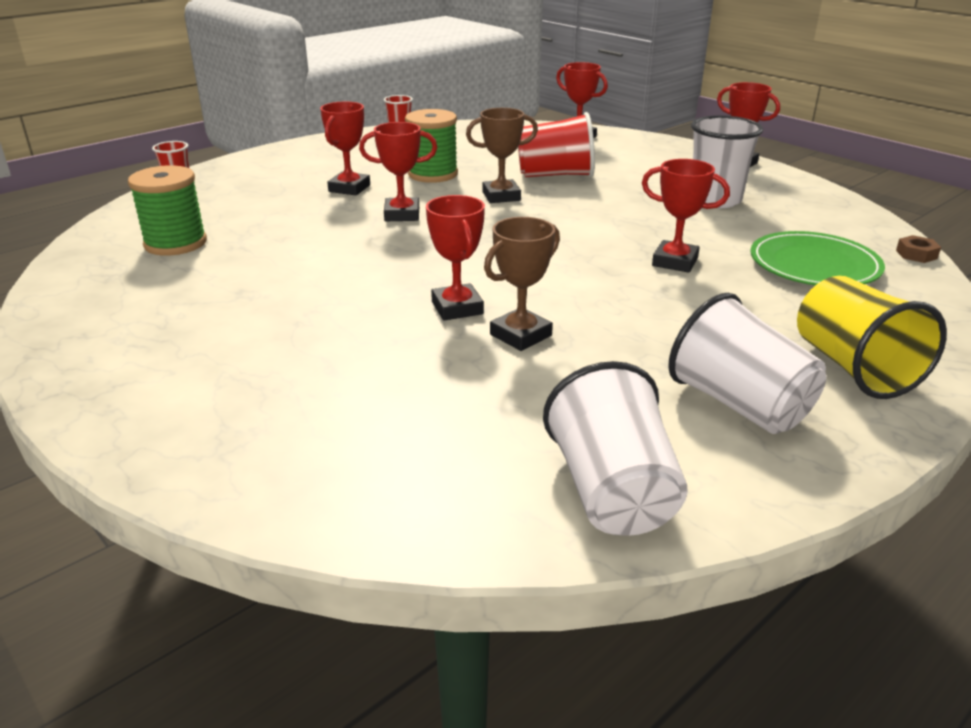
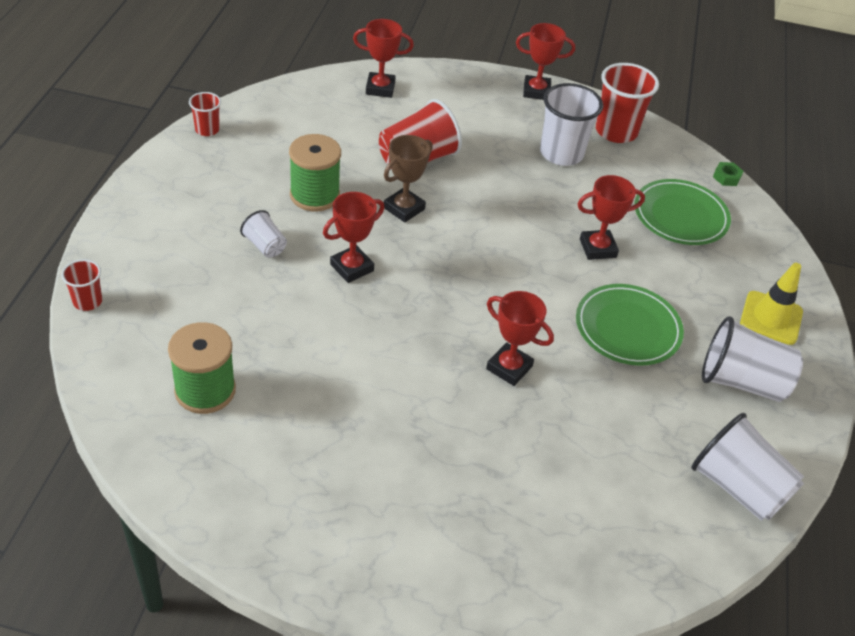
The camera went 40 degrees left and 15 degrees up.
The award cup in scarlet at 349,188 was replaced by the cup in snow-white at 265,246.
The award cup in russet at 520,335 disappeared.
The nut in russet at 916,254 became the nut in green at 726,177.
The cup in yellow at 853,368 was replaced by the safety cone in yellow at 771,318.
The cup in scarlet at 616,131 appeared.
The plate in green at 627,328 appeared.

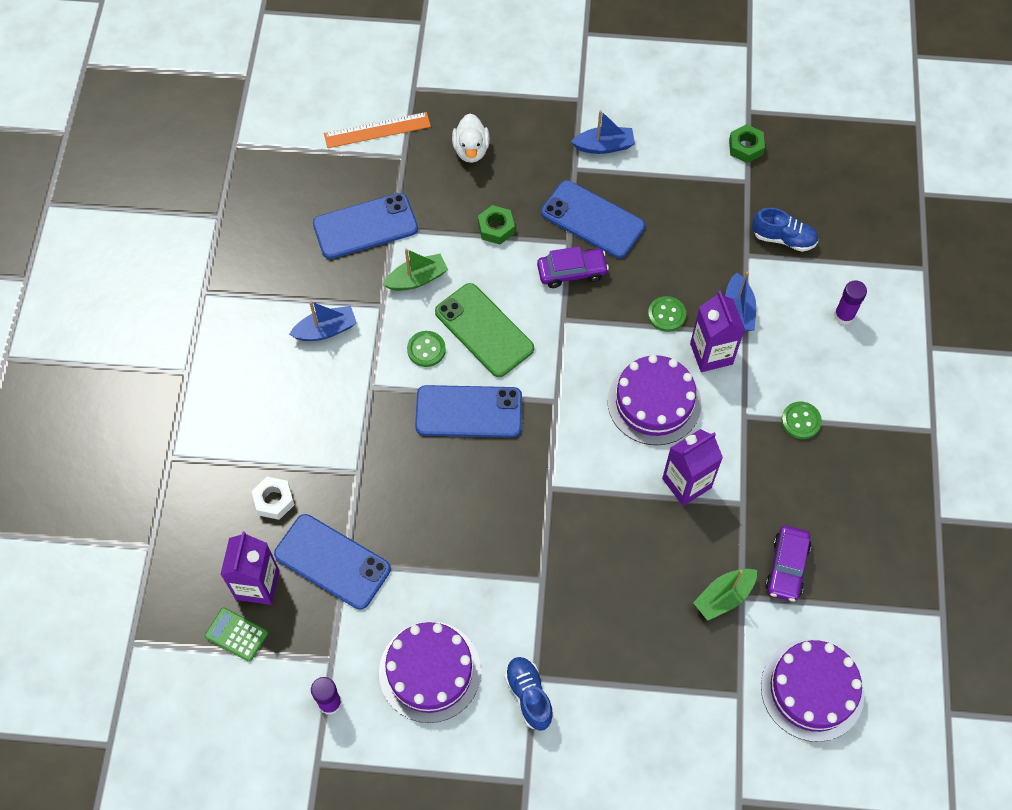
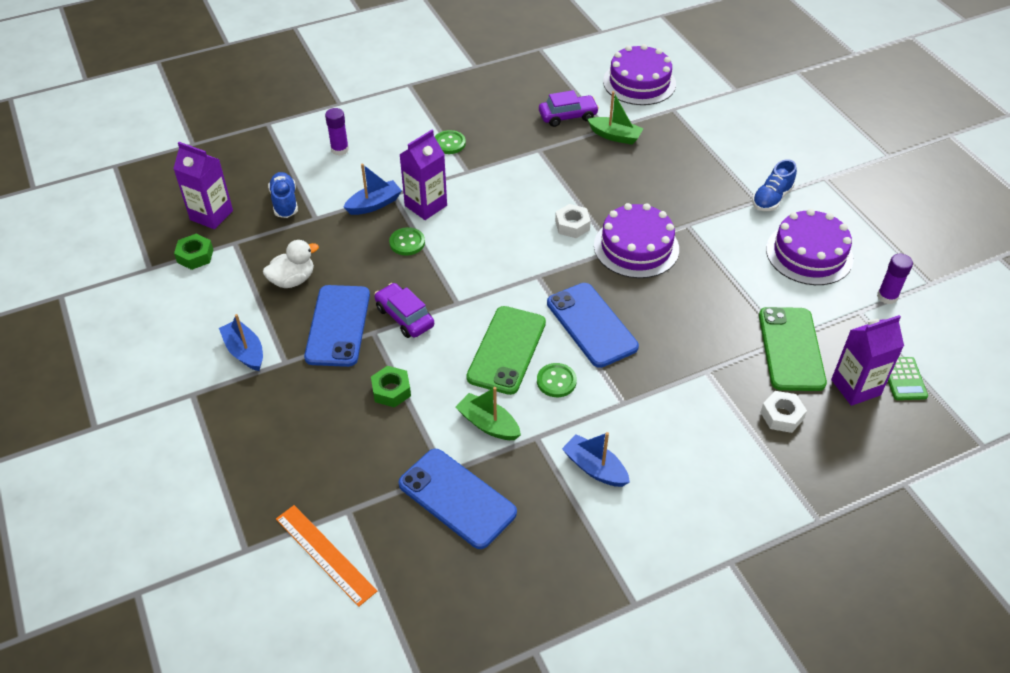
The camera went 120 degrees left and 15 degrees down.
The duck in snow-white moved from 471,150 to 293,280.
The gateau in royal purple moved from 654,402 to 636,247.
The carton in royal purple moved from 686,483 to 211,215.
The phone in royal blue at 332,561 became the phone in green at 791,349.
The nut in snow-white at 572,225 appeared.

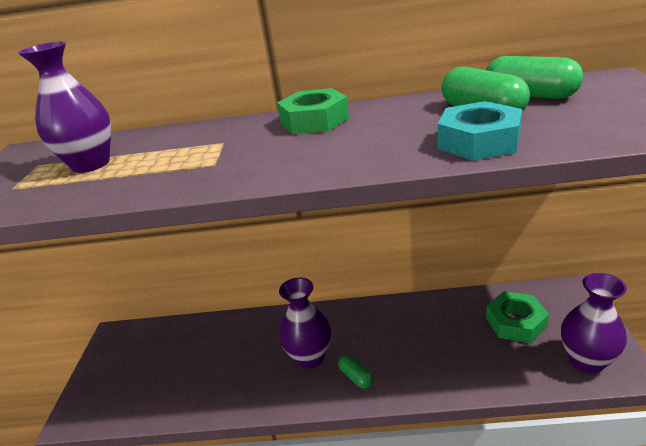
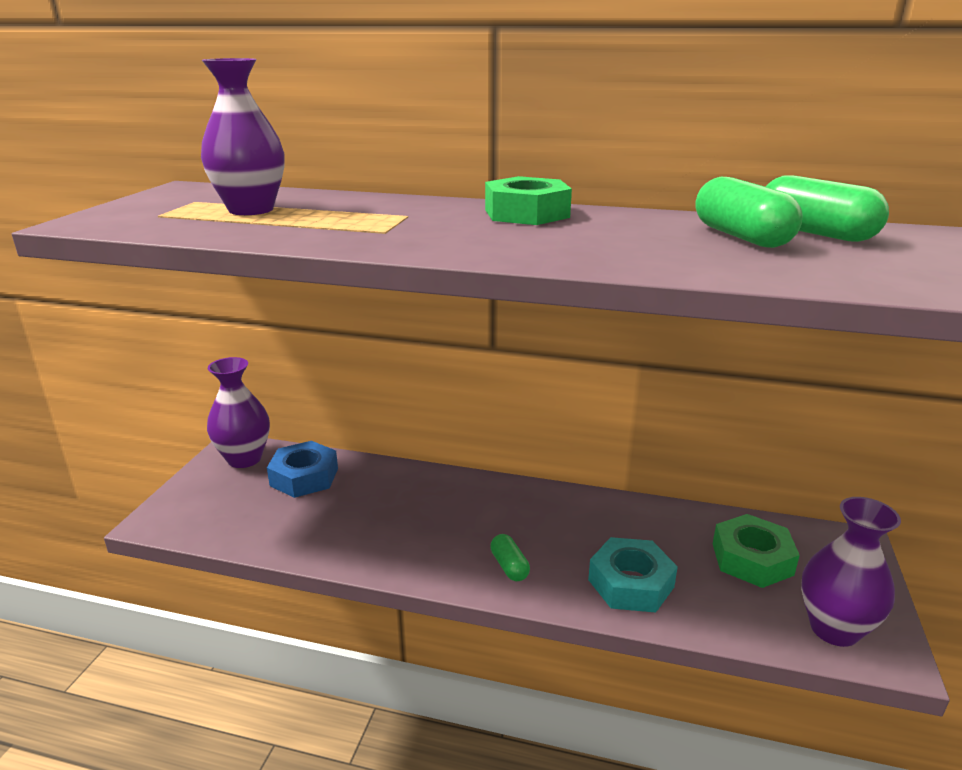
The camera went 10 degrees right and 5 degrees down.
The nut in turquoise moved from 479,141 to 631,583.
The vase in royal purple moved from 310,357 to 244,459.
The nut in royal blue at 304,477 appeared.

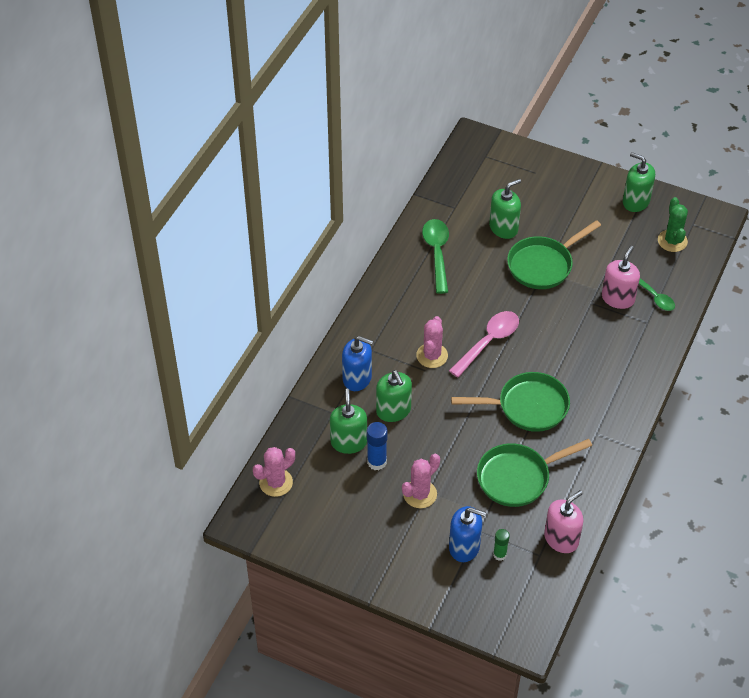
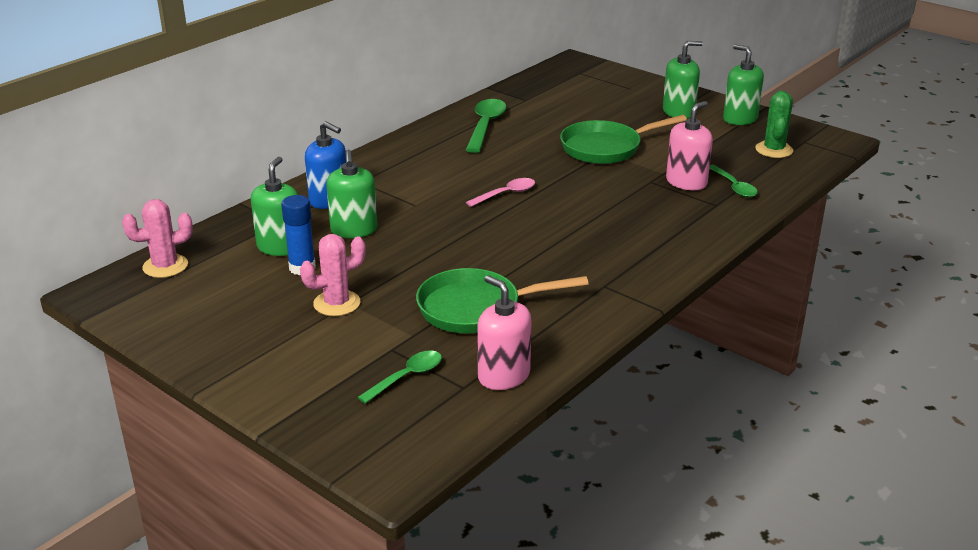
The camera went 15 degrees right and 20 degrees down.
The soap dispenser in green moved from 503,228 to 679,112.
The spoon in rose-pink at 488,342 changed to 0.64 times the size.
The saguaro cactus in rose-pink at 432,355 disappeared.
The pan in green at 528,406 disappeared.
The soap dispenser in rose-pink at 561,539 turned 105 degrees counterclockwise.
The soap dispenser in royal blue at 464,547 disappeared.
The glue stick in green at 499,554 was replaced by the spoon in green at 407,377.

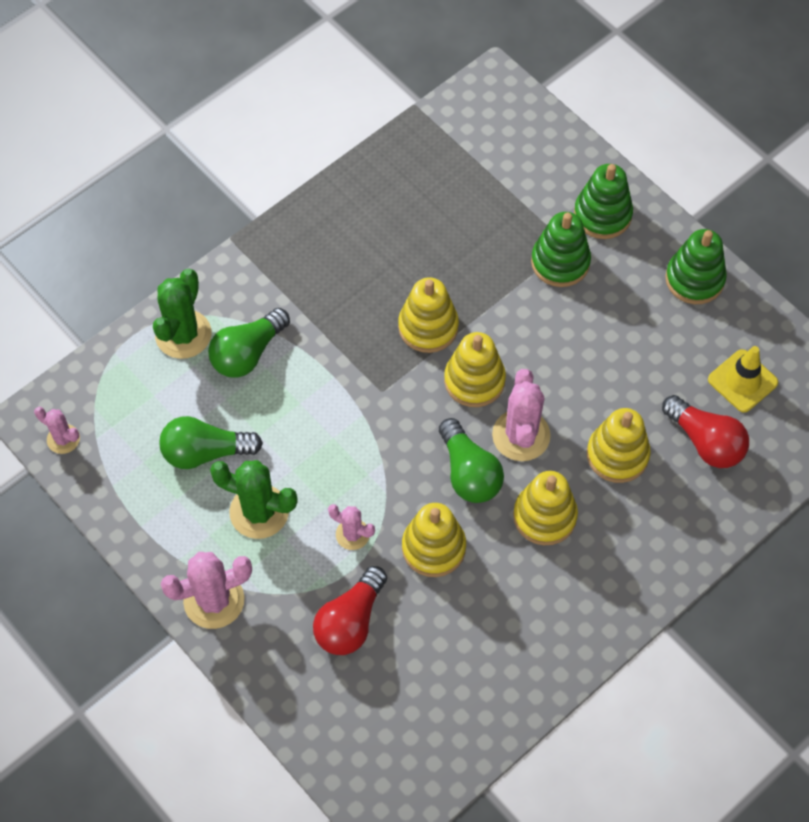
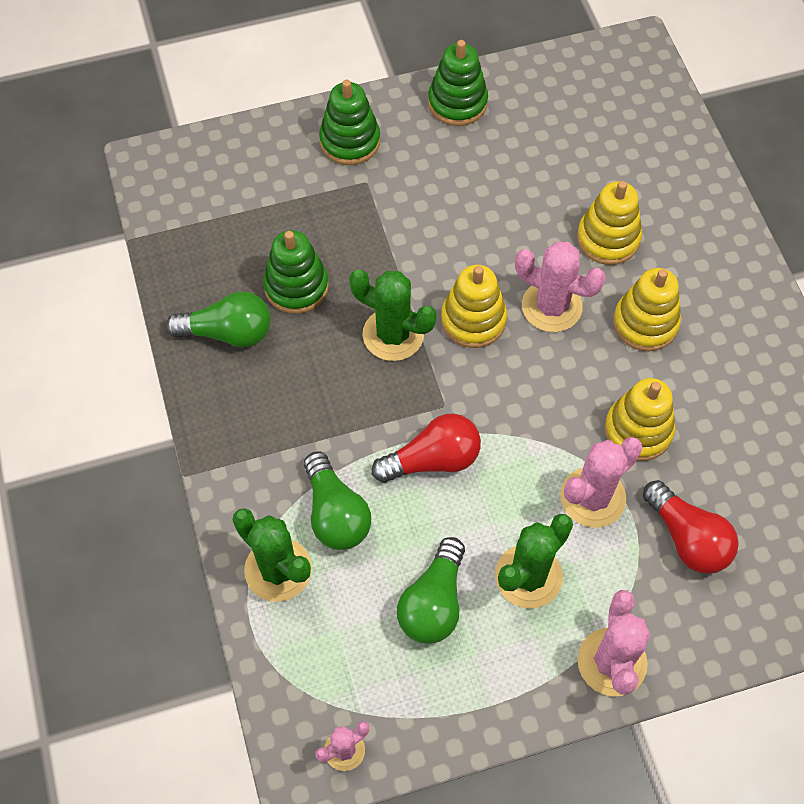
The camera went 65 degrees left and 0 degrees up.
The ring stacker in green moved from 560,262 to 296,286.
The ring stacker in yellow at 428,327 was replaced by the saguaro cactus in green at 393,334.
The safety cone in yellow at 742,381 disappeared.
The lightbulb in scarlet moved from 705,442 to 433,460.
The lightbulb in green moved from 469,473 to 228,332.
The saguaro cactus in rose-pink at 352,534 changed to 1.75 times the size.

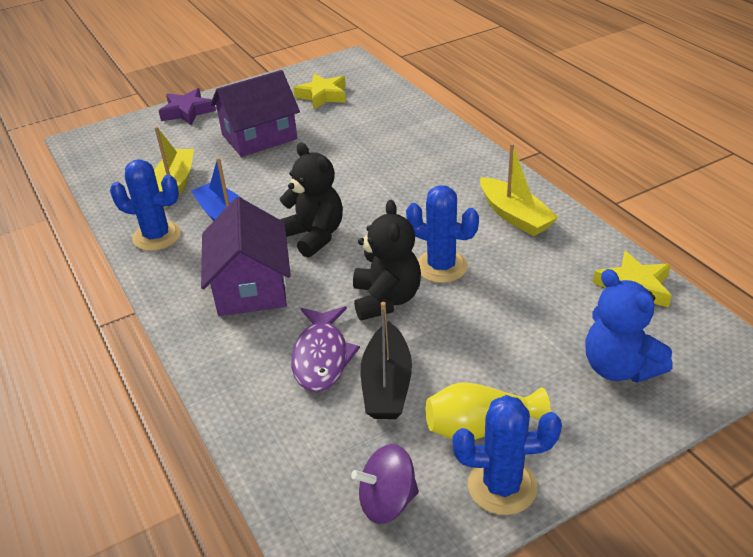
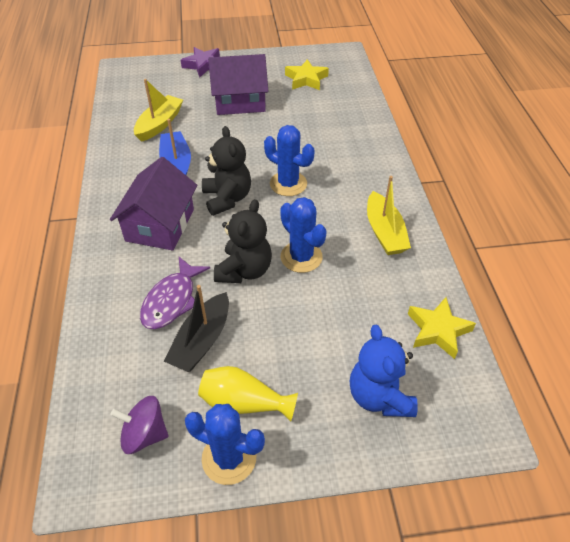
The camera went 20 degrees right and 10 degrees up.
The saguaro cactus in royal blue moved from 157,236 to 288,184.

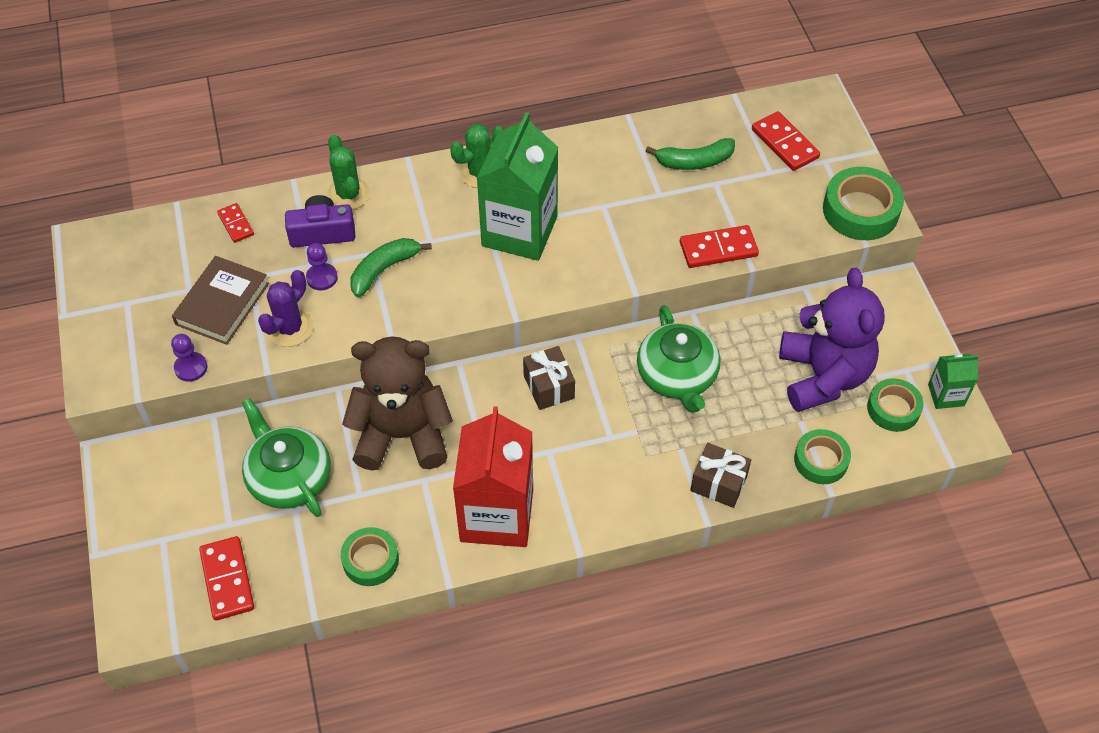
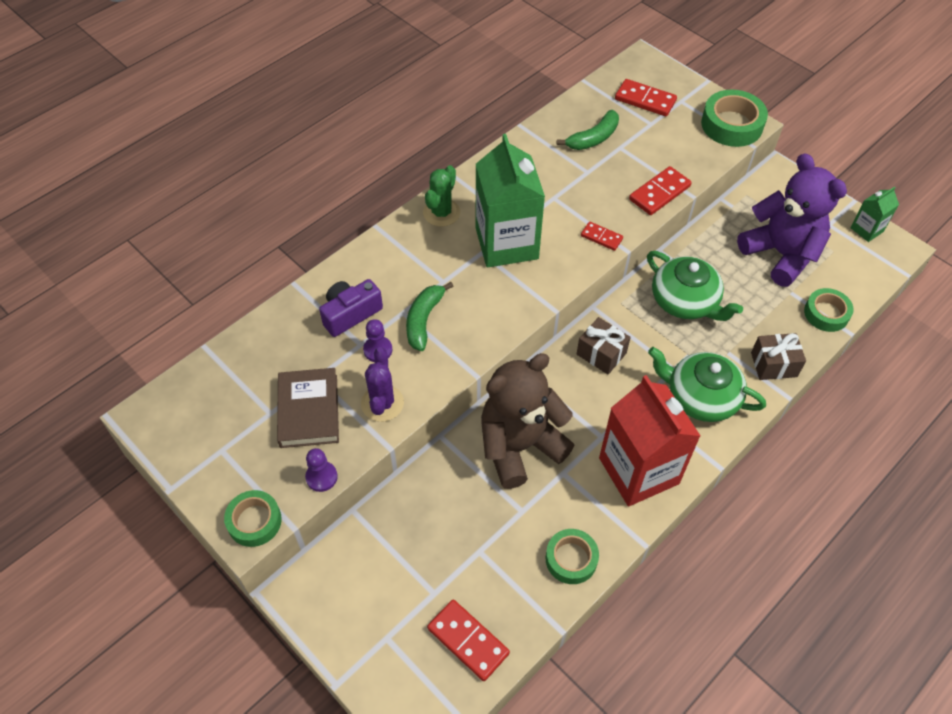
The camera went 30 degrees left and 0 degrees up.
The saguaro cactus in green at 348,194 disappeared.
The domino tile in scarlet moved from 235,224 to 601,237.
The tape in green moved from 893,409 to 254,521.
The china teapot in green moved from 289,477 to 701,397.

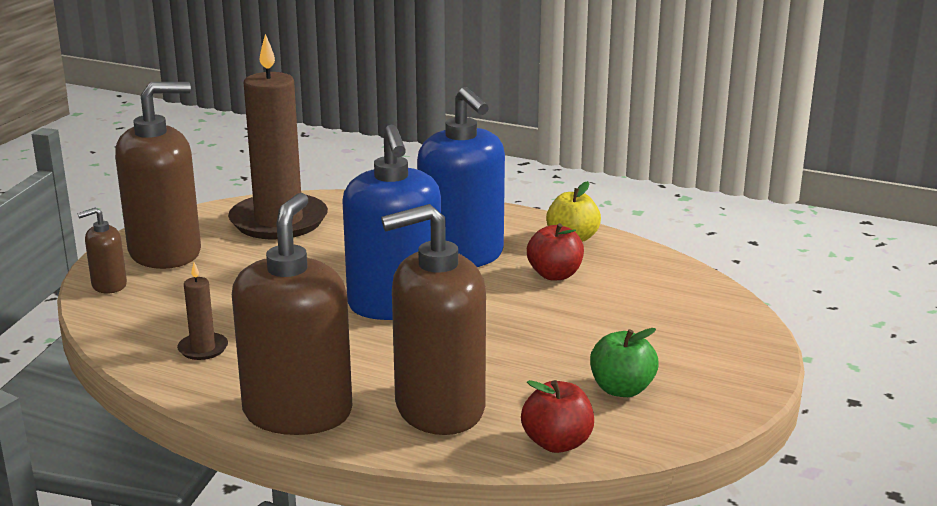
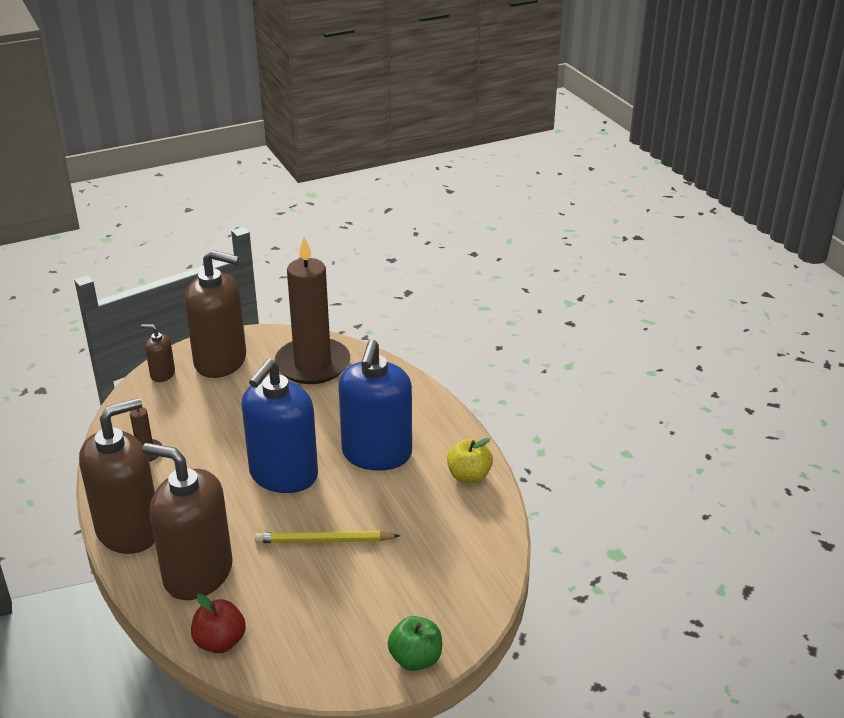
The camera went 40 degrees right and 10 degrees up.
The toy apple in scarlet at 555,275 disappeared.
The toy apple in green moved from 622,389 to 415,659.
The wooden pencil in yellow at 324,540 appeared.

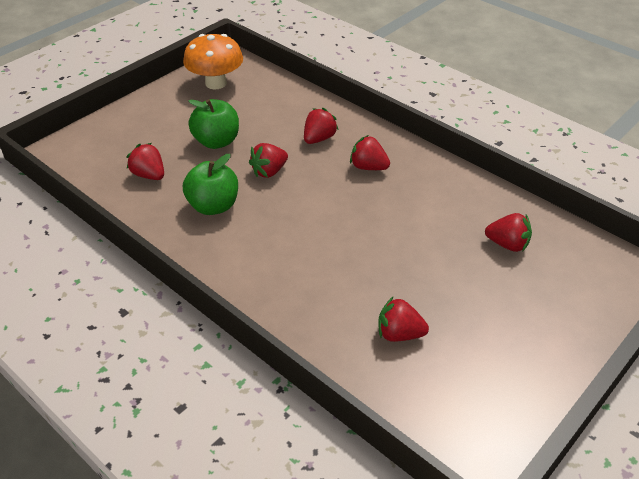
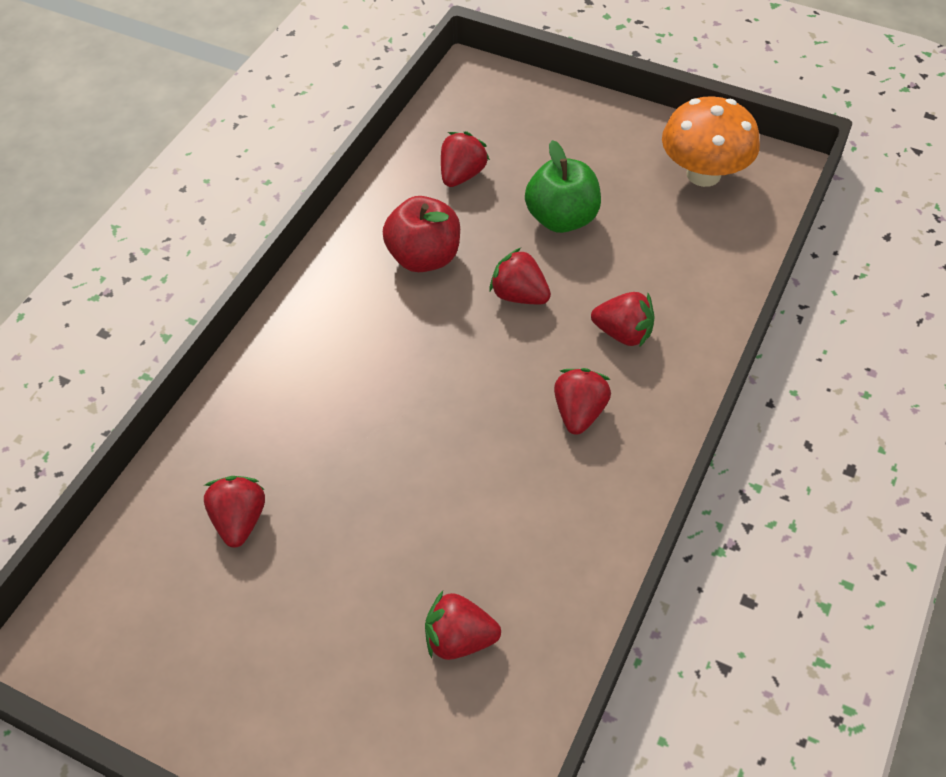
The camera went 75 degrees right and 10 degrees up.
The toy apple in green at 213,206 became the toy apple in scarlet at 424,257.
The toy strawberry in scarlet at 507,244 turned 90 degrees clockwise.

